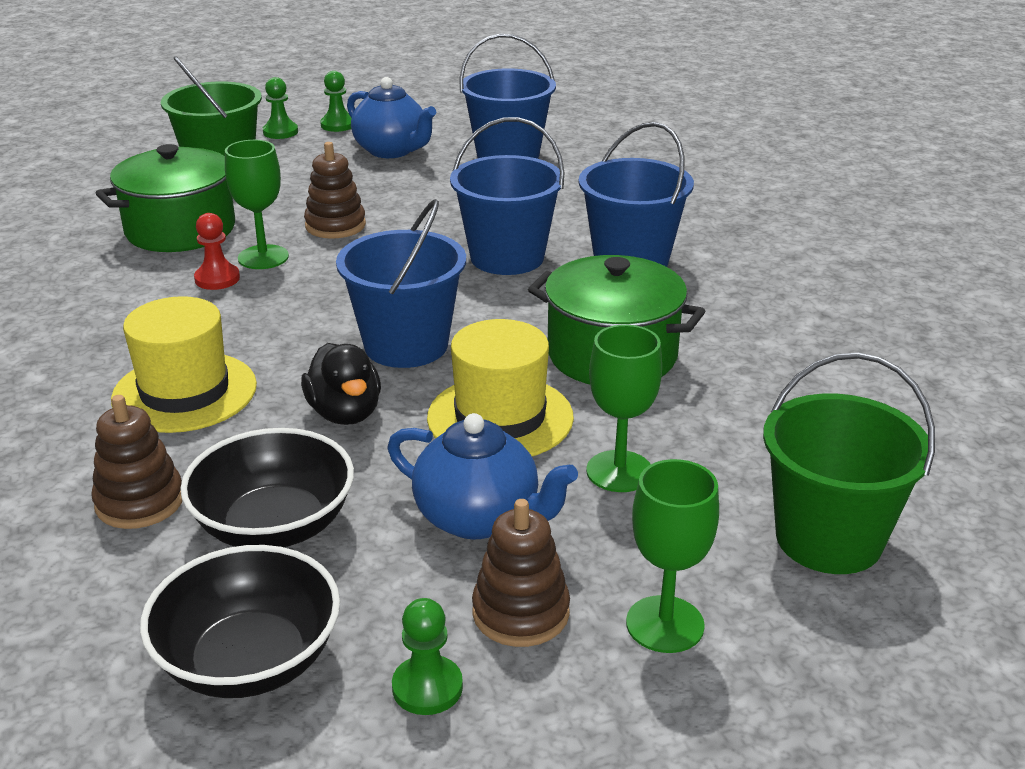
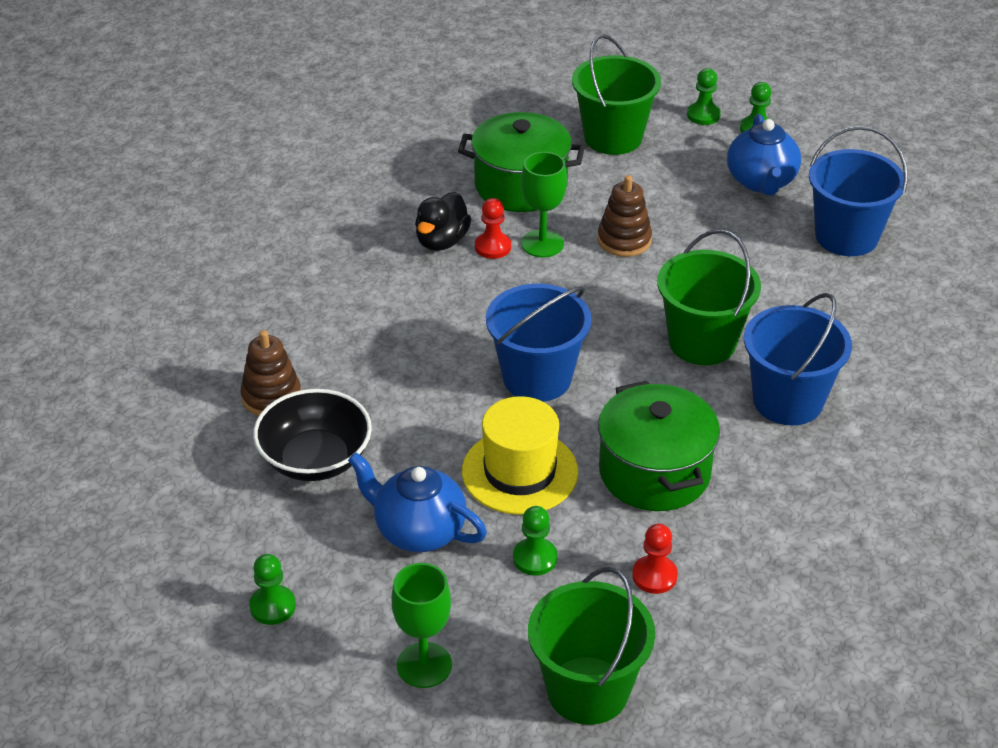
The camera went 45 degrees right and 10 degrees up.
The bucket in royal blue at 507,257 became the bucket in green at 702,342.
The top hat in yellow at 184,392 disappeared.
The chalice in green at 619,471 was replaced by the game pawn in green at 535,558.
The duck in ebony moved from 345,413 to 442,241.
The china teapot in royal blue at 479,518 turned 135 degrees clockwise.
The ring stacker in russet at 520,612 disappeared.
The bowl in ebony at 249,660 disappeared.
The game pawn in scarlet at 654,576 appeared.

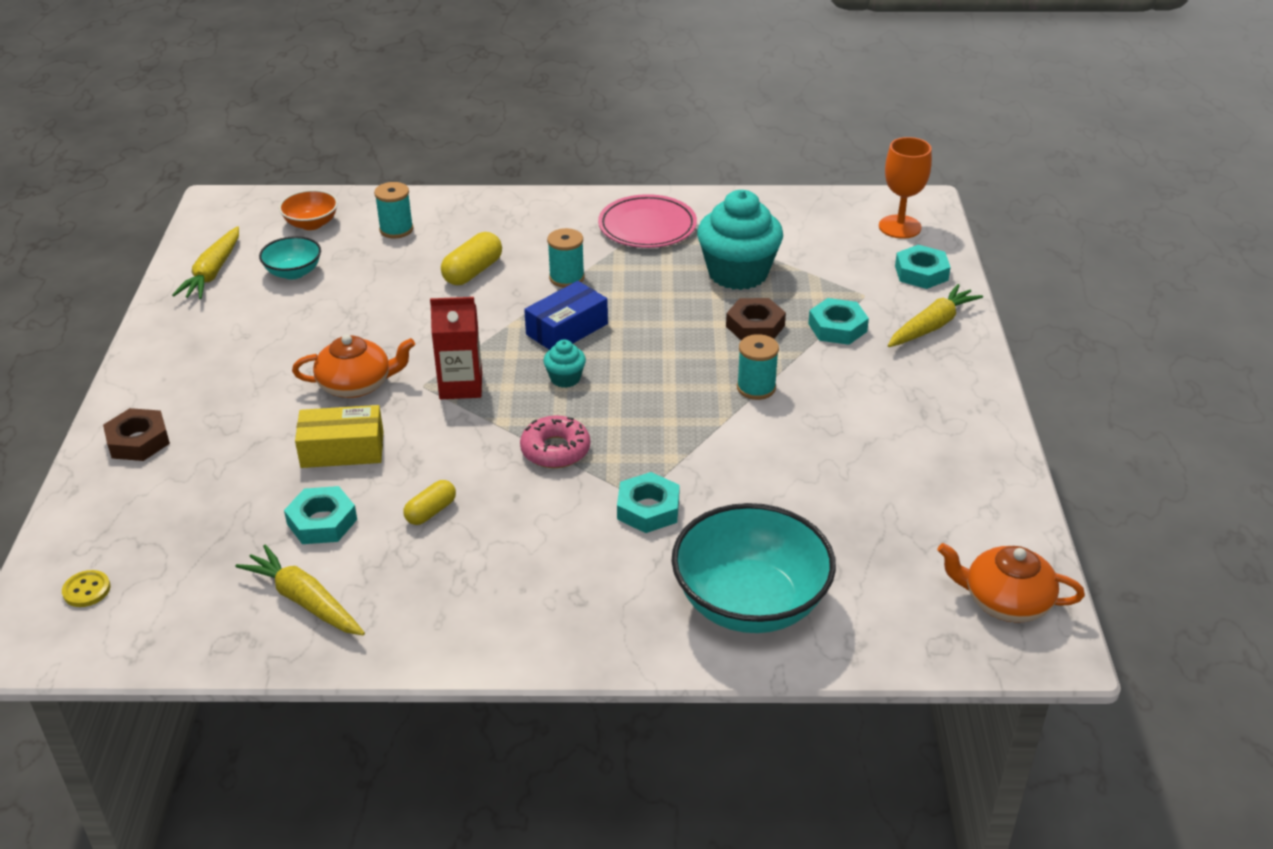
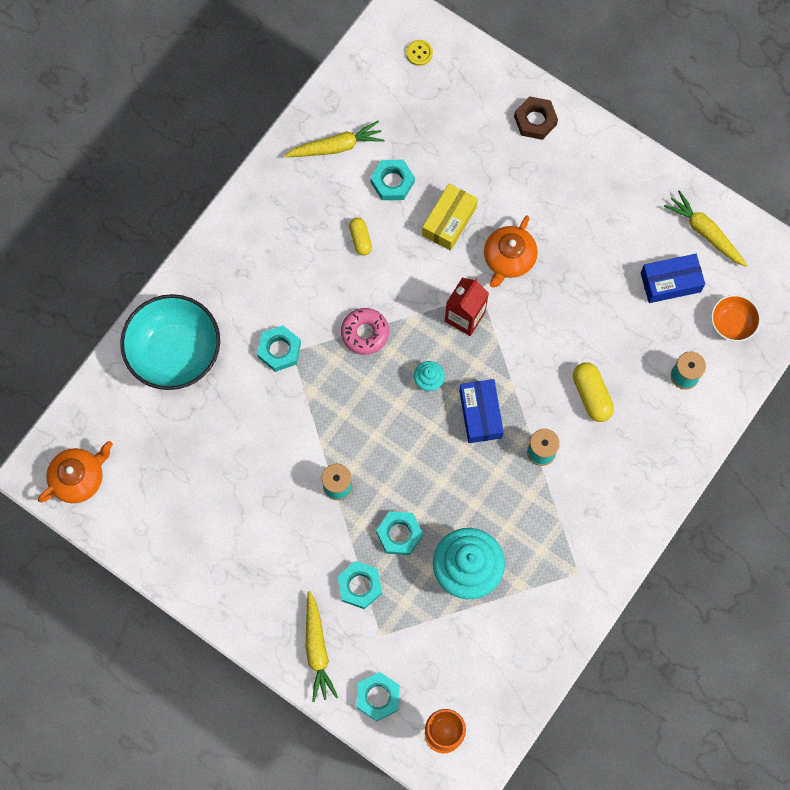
The camera went 125 degrees right and 35 degrees up.
The plate in rose-pink at 647,227 disappeared.
The bowl in turquoise at 293,272 was replaced by the parcel in royal blue at 670,282.
The nut in russet at 755,326 became the nut in turquoise at 399,534.

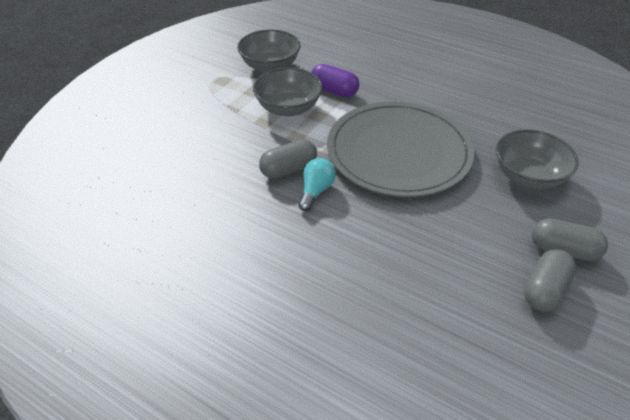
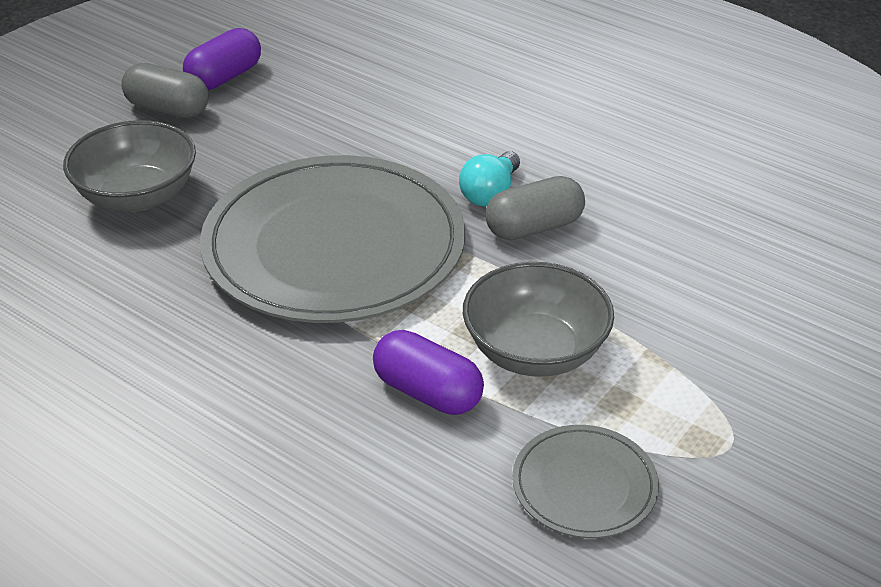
The camera went 175 degrees left and 5 degrees down.
The bowl in gray at 270,66 was replaced by the plate in gray at 584,485.
The capsule in gray at 544,290 became the capsule in royal purple at 225,77.

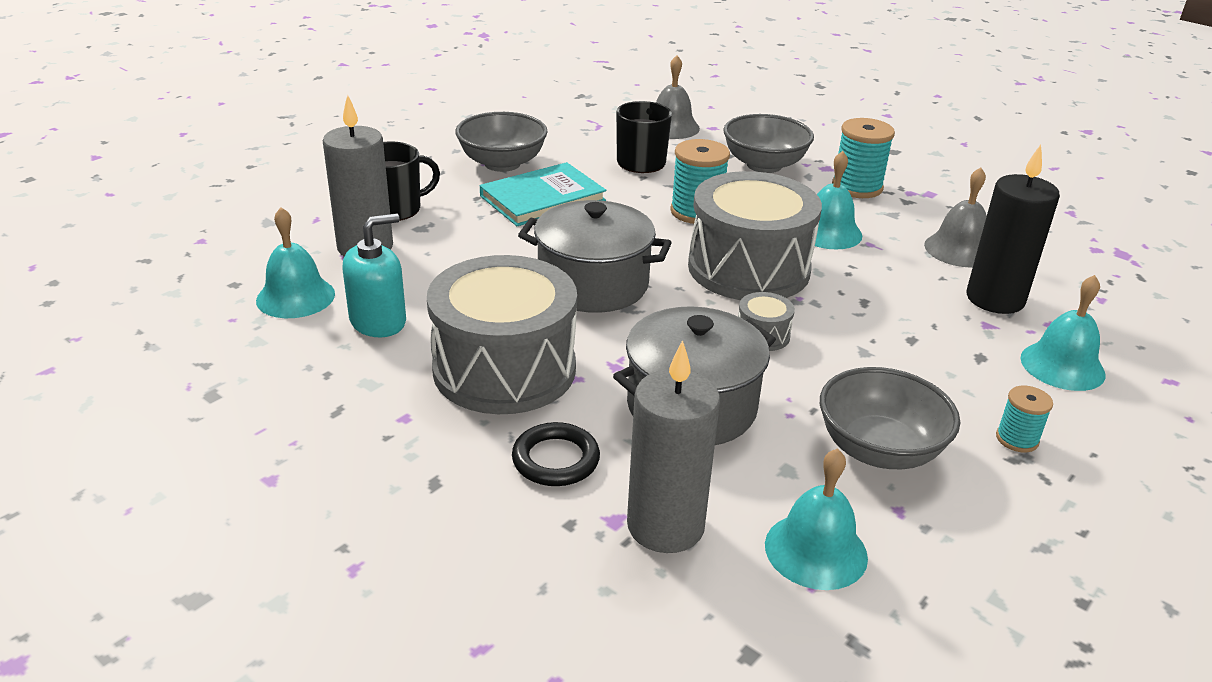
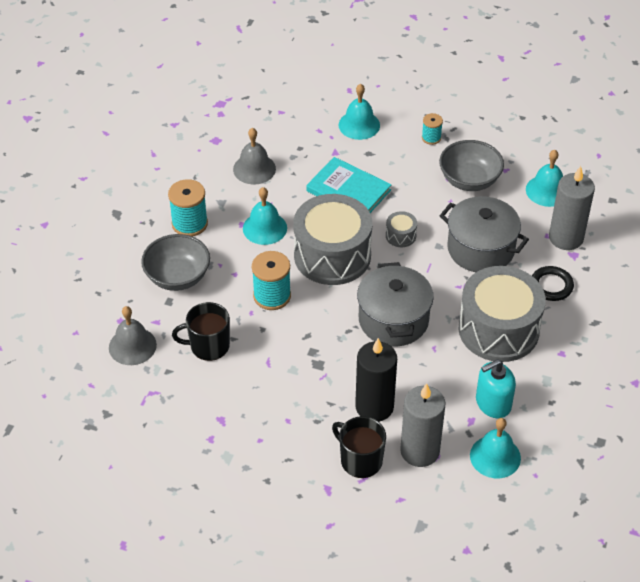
The camera went 110 degrees left and 15 degrees up.
The bowl in gray at 502,163 disappeared.
The pillar candle in ebony moved from 995,299 to 374,407.
The hardcover in turquoise moved from 542,198 to 348,190.
The soap dispenser in turquoise at 378,321 turned 60 degrees counterclockwise.

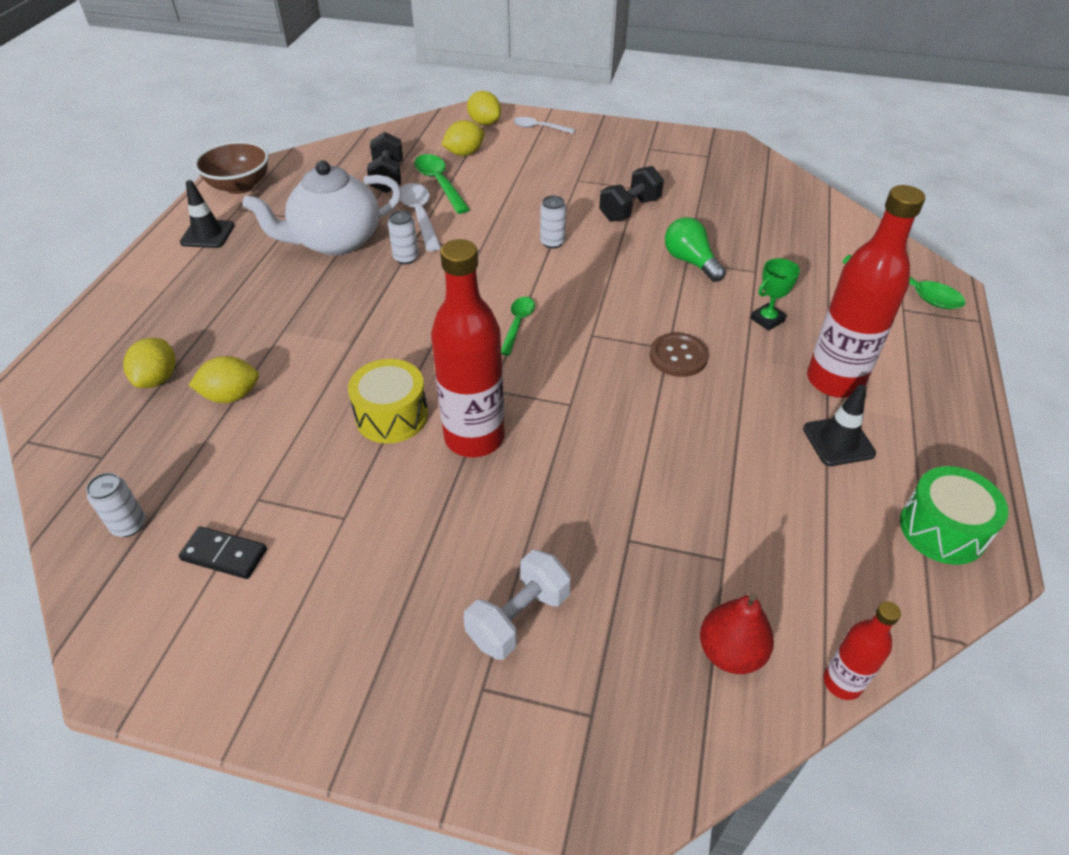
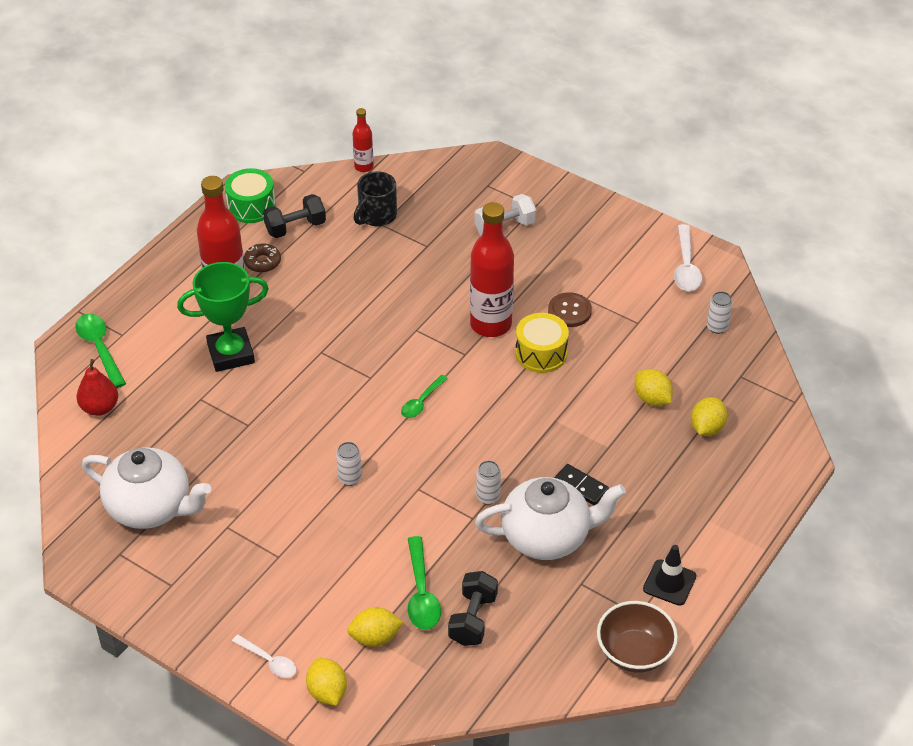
The camera went 160 degrees left and 0 degrees up.
The hand weight in ebony moved from 629,209 to 295,227.
The spoon in snow-white moved from 420,216 to 686,266.
The lightbulb in green at 690,261 disappeared.
The award cup in green at 767,320 changed to 2.02 times the size.
The sewing button in russet moved from 678,356 to 569,311.
The citrus fruit in yellow at 231,396 turned 45 degrees clockwise.
The safety cone in ebony at 838,441 was replaced by the donut in russet at 262,262.
The domino tile in ebony moved from 224,555 to 580,486.
The pear fruit in scarlet moved from 730,652 to 100,408.
The tea mug in ebony at 376,216 appeared.
The china teapot in snow-white at 151,508 appeared.

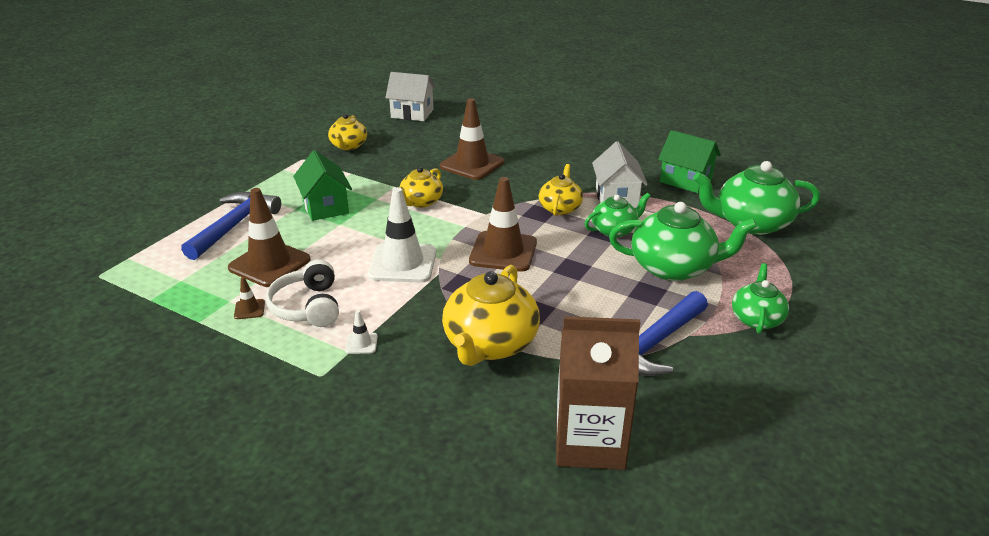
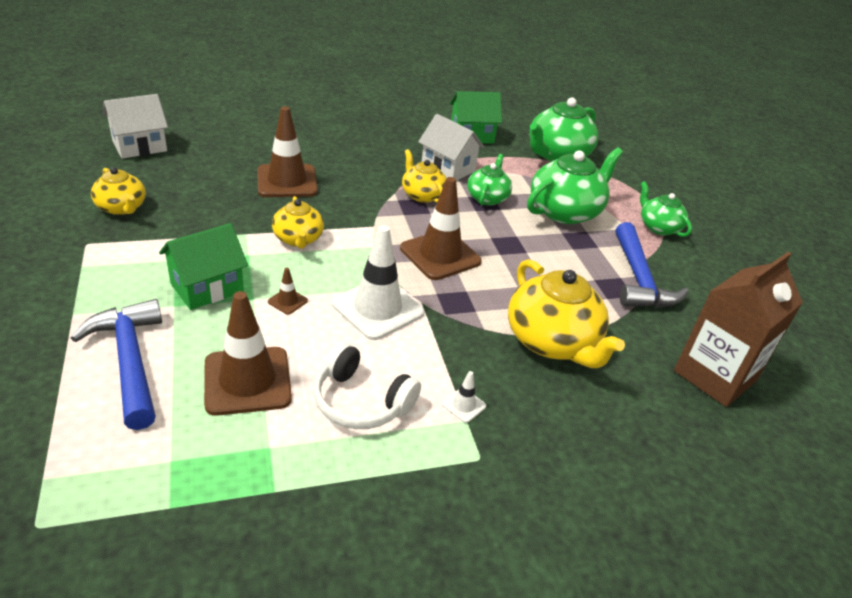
The camera went 50 degrees left and 5 degrees up.
The toy house in green at 325,207 turned 60 degrees counterclockwise.
The safety cone in russet moved from 249,309 to 287,301.

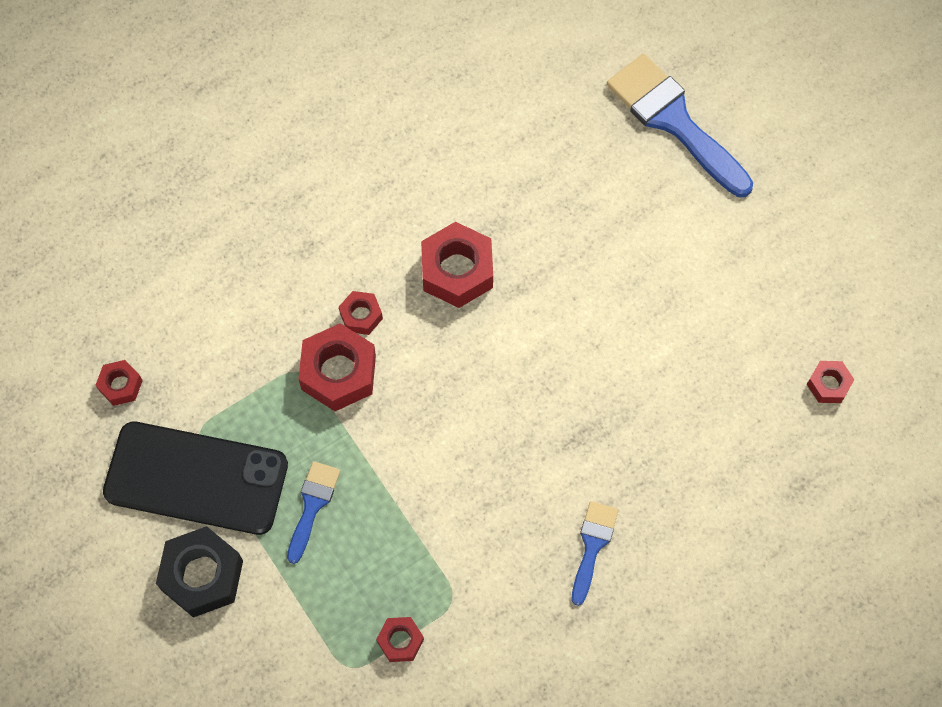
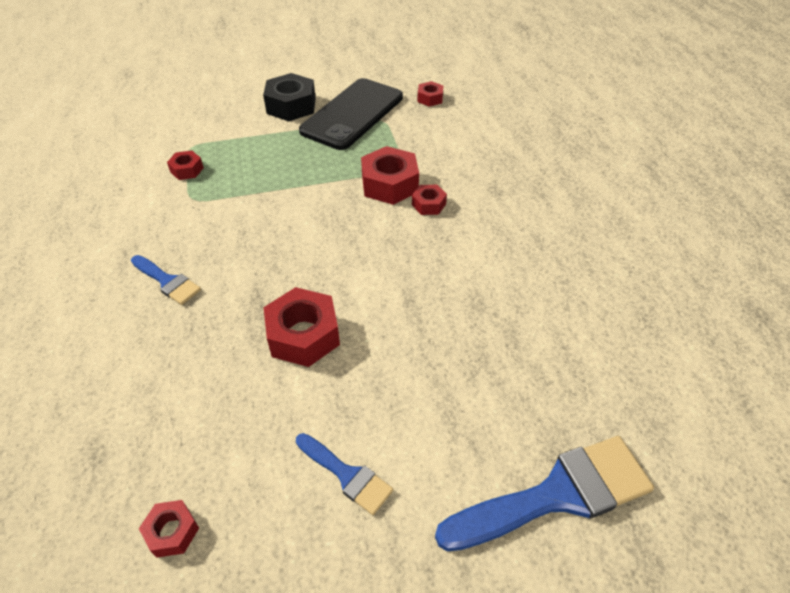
The camera went 110 degrees right and 20 degrees down.
The nut in scarlet moved from 457,271 to 303,335.
The paint brush in royal blue moved from 312,505 to 347,475.

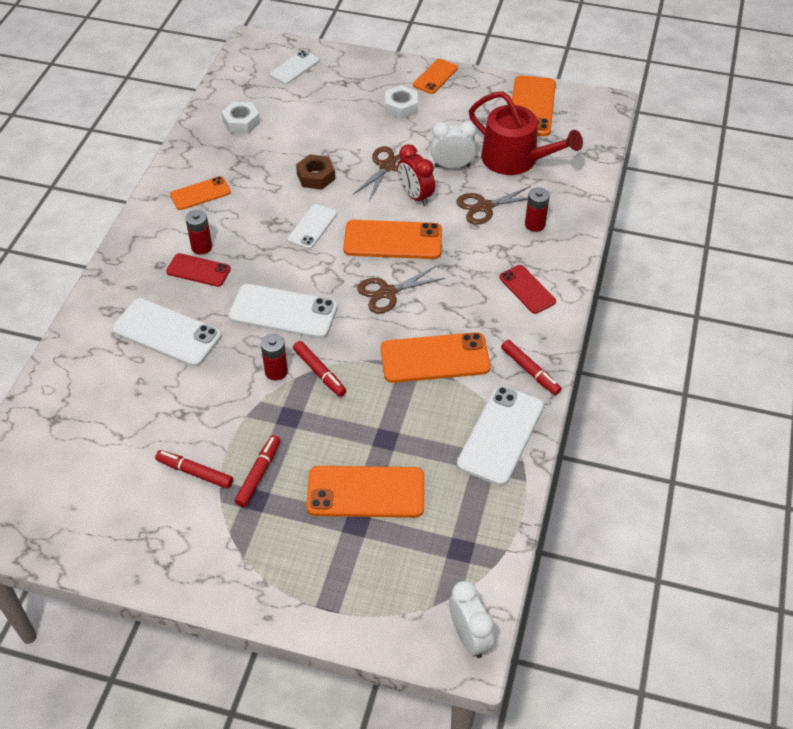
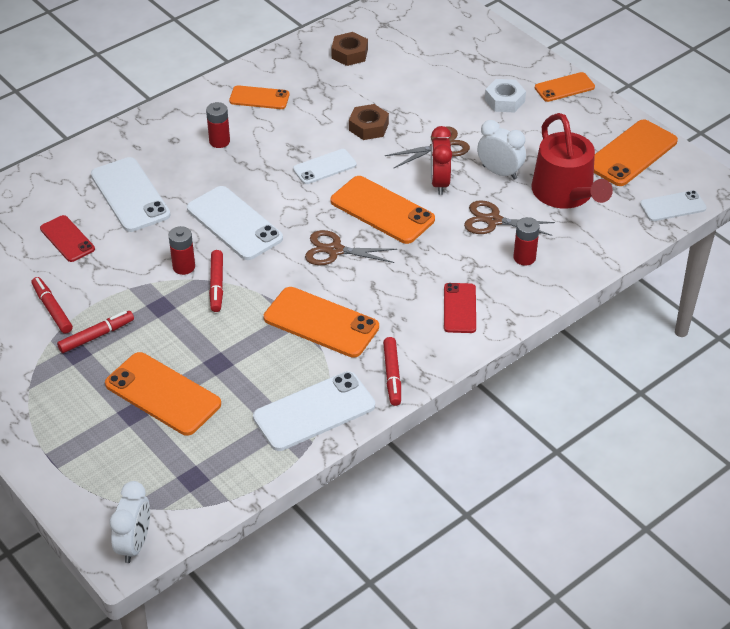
The camera went 35 degrees right and 5 degrees down.
The phone in snow-white moved from 294,68 to 673,206.
The nut in snow-white at 241,122 became the nut in russet at 349,54.
The phone in scarlet moved from 198,270 to 67,239.

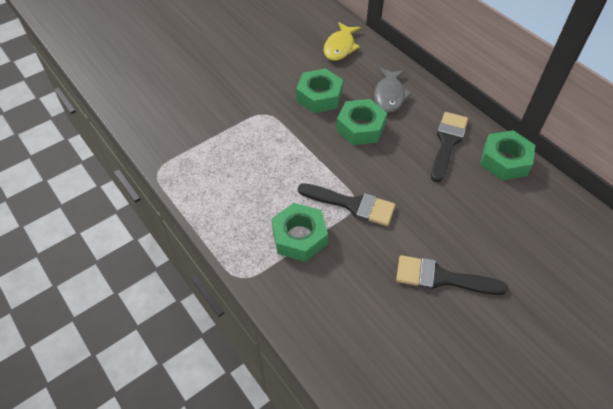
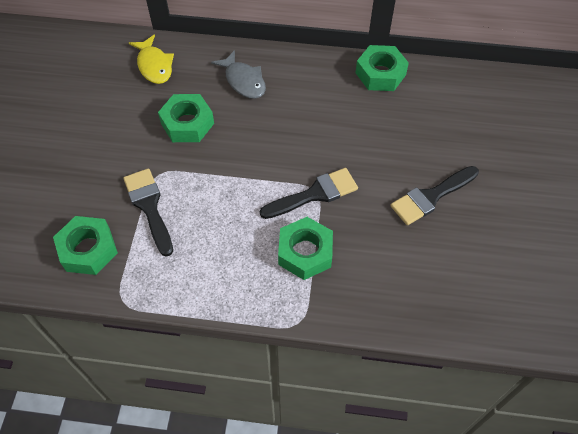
The camera went 45 degrees left and 5 degrees up.
The nut in green moved from 360,127 to 88,249.
The paint brush in ebony moved from 447,142 to 149,207.

